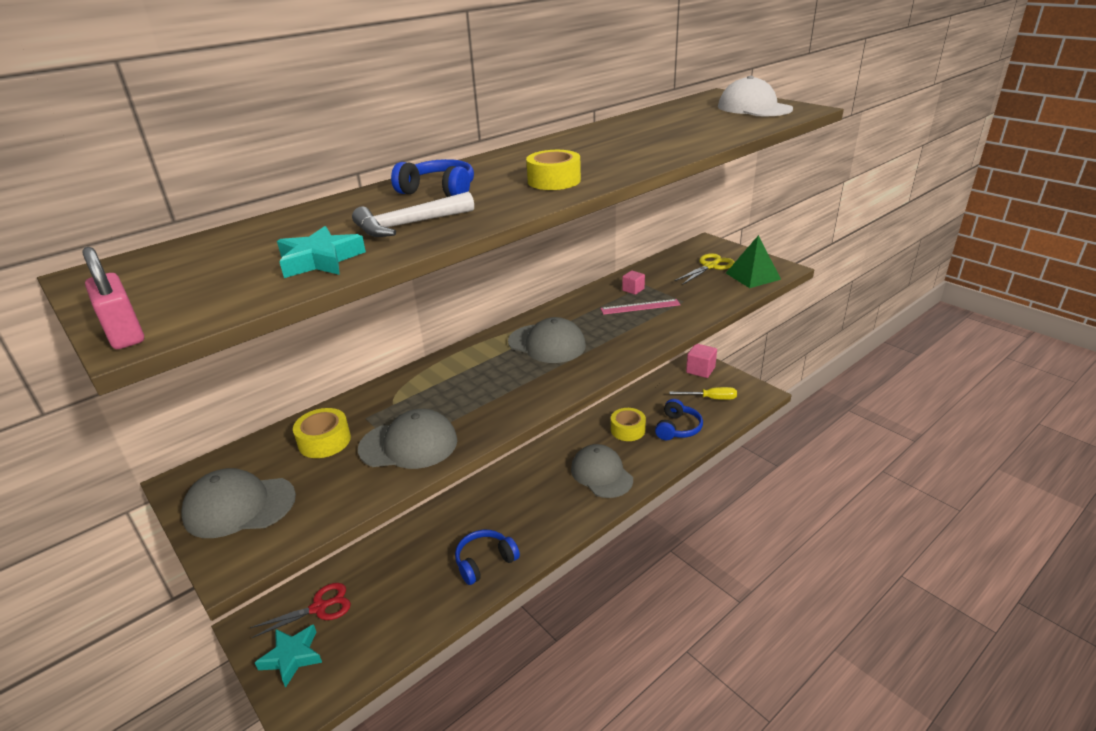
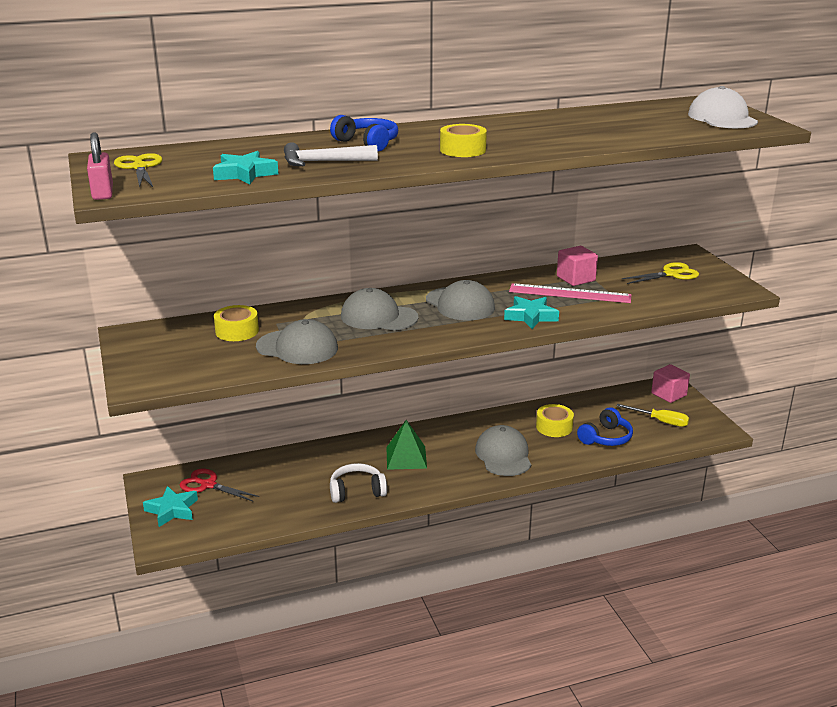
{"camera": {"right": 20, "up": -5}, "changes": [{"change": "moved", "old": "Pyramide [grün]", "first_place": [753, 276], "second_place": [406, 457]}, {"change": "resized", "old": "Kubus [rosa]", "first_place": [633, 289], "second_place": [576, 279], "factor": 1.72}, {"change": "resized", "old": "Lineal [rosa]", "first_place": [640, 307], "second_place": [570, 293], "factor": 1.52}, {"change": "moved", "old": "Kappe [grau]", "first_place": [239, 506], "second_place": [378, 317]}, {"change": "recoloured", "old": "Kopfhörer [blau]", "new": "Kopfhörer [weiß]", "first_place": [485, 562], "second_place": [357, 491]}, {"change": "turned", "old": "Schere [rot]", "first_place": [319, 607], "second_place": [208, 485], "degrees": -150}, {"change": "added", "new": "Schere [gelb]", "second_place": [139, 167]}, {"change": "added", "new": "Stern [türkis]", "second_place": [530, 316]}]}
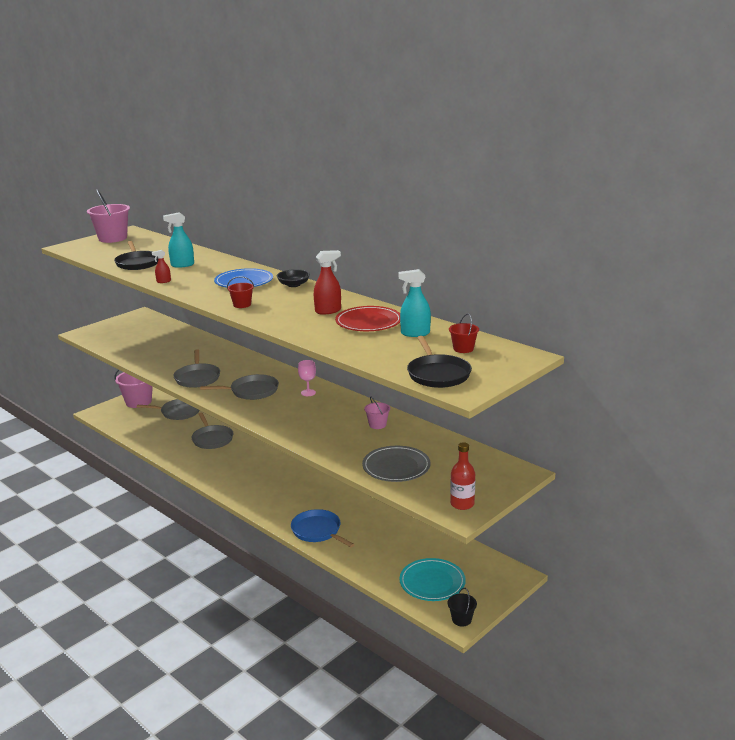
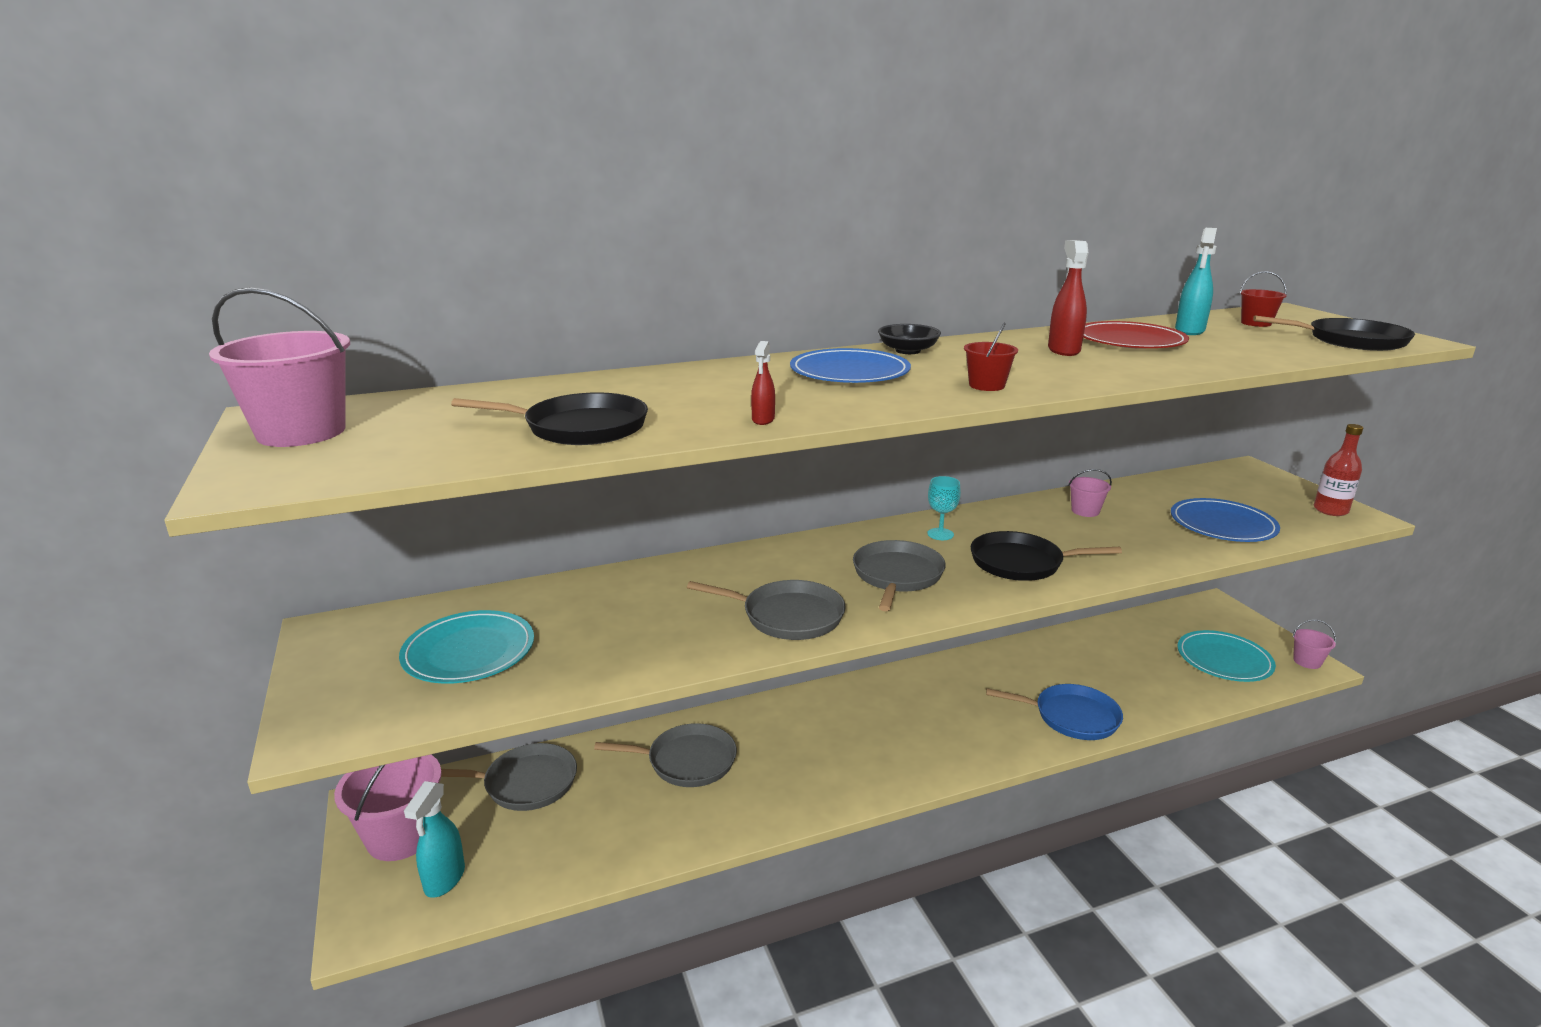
{"camera": {"right": -65, "up": 0}, "changes": [{"change": "moved", "old": "Sprühflasche [türkis]", "first_place": [182, 265], "second_place": [444, 879]}, {"change": "recoloured", "old": "Kelch [rosa]", "new": "Kelch [türkis]", "first_place": [308, 393], "second_place": [940, 534]}, {"change": "turned", "old": "Pfanne [grau]", "first_place": [178, 412], "second_place": [525, 783], "degrees": 60}, {"change": "recoloured", "old": "Teller [grau]", "new": "Teller [blau]", "first_place": [396, 467], "second_place": [1222, 524]}, {"change": "turned", "old": "Pfanne [blau]", "first_place": [318, 531], "second_place": [1071, 717], "degrees": -150}, {"change": "recoloured", "old": "Eimer [schwarz]", "new": "Eimer [rosa]", "first_place": [461, 619], "second_place": [1307, 661]}, {"change": "added", "new": "Pfanne [schwarz]", "second_place": [1021, 563]}, {"change": "added", "new": "Teller [türkis]", "second_place": [469, 651]}]}
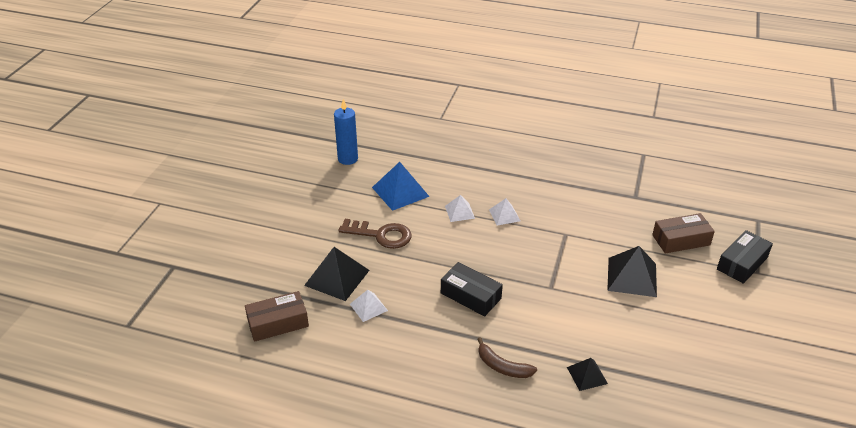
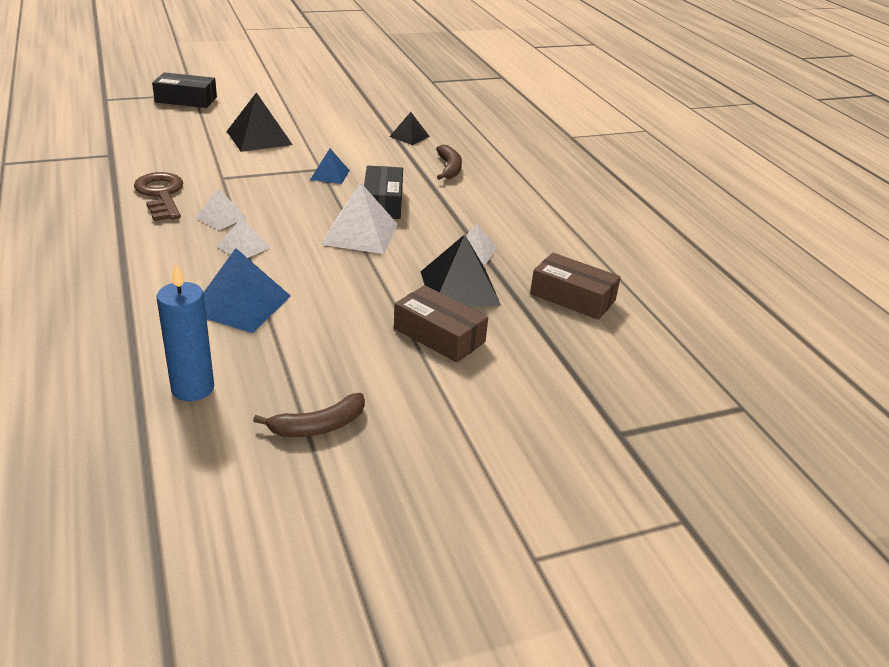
{"camera": {"right": -130, "up": -5}, "changes": [{"change": "moved", "old": "Schachtel [braun]", "first_place": [681, 240], "second_place": [439, 335]}, {"change": "moved", "old": "Schlüssel [braun]", "first_place": [381, 235], "second_place": [161, 195]}, {"change": "added", "new": "Pyramide [blau]", "second_place": [330, 175]}, {"change": "added", "new": "Pyramide [weiß]", "second_place": [360, 234]}, {"change": "added", "new": "Banane [braun]", "second_place": [318, 426]}]}
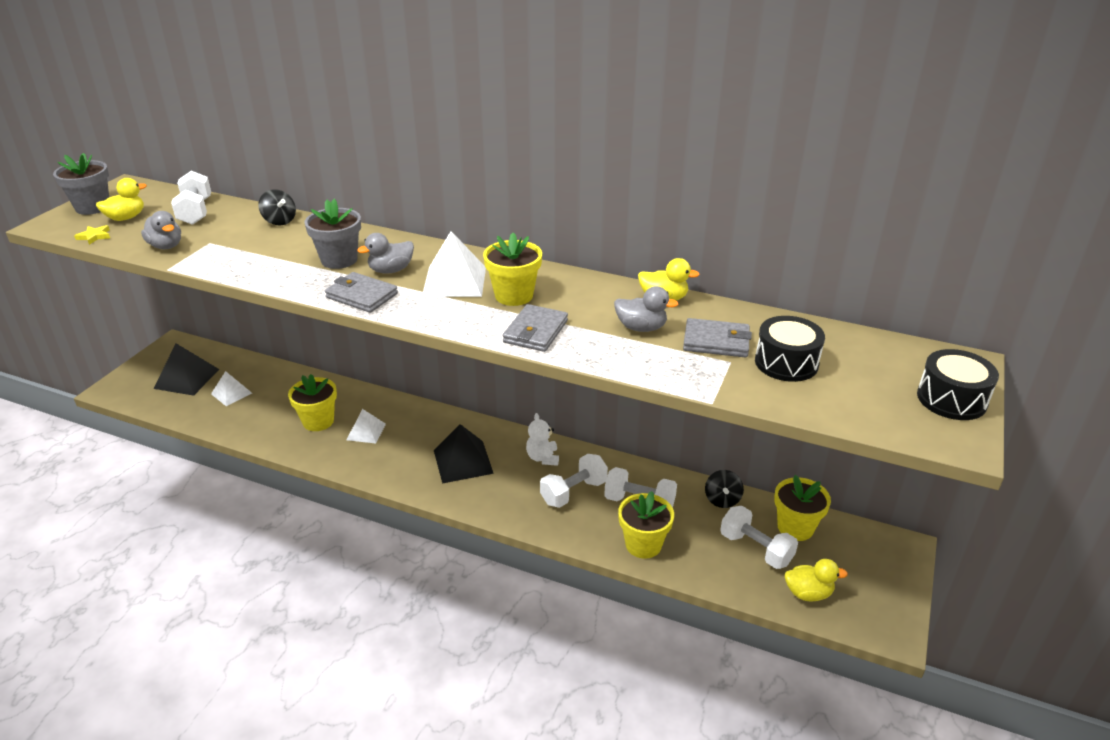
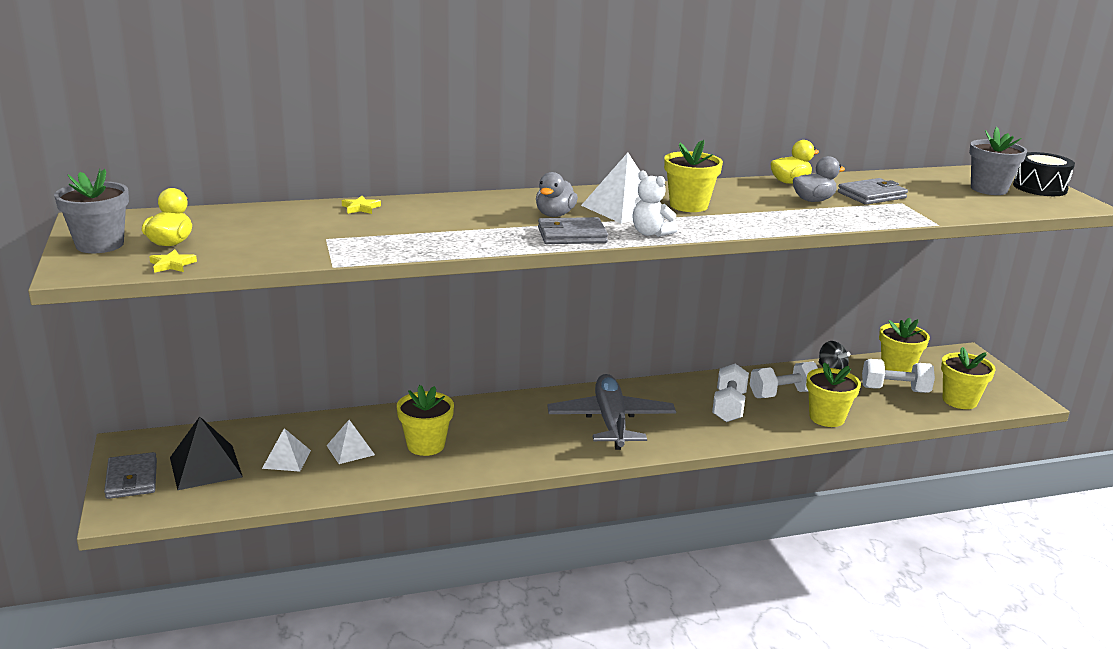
{"camera": {"right": -40, "up": -10}, "changes": [{"change": "removed", "old": "Hantel [weiß]", "first_place": [195, 212]}, {"change": "replaced", "old": "Kreisel [schwarz]", "new": "Stern [gelb]", "first_place": [279, 221], "second_place": [361, 208]}, {"change": "moved", "old": "Blumentopf [grau]", "first_place": [339, 260], "second_place": [988, 189]}, {"change": "removed", "old": "Ente [grau]", "first_place": [166, 246]}, {"change": "moved", "old": "Geldbörse [grau]", "first_place": [535, 331], "second_place": [132, 479]}, {"change": "removed", "old": "Trommel [schwarz]", "first_place": [786, 363]}, {"change": "moved", "old": "Pyramide [weiß]", "first_place": [366, 431], "second_place": [350, 450]}, {"change": "moved", "old": "Teddybär [weiß]", "first_place": [543, 458], "second_place": [650, 233]}, {"change": "replaced", "old": "Pyramide [schwarz]", "new": "Flugzeug [grau]", "first_place": [463, 461], "second_place": [611, 422]}, {"change": "replaced", "old": "Ente [gelb]", "new": "Blumentopf [gelb]", "first_place": [808, 593], "second_place": [959, 400]}]}
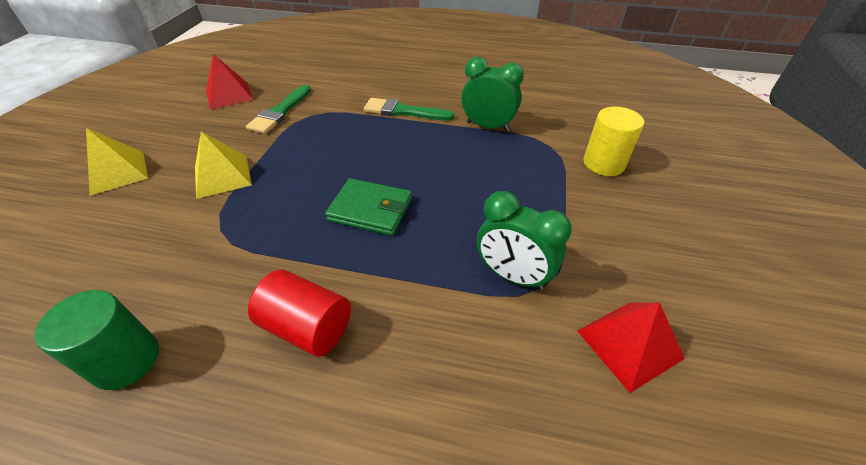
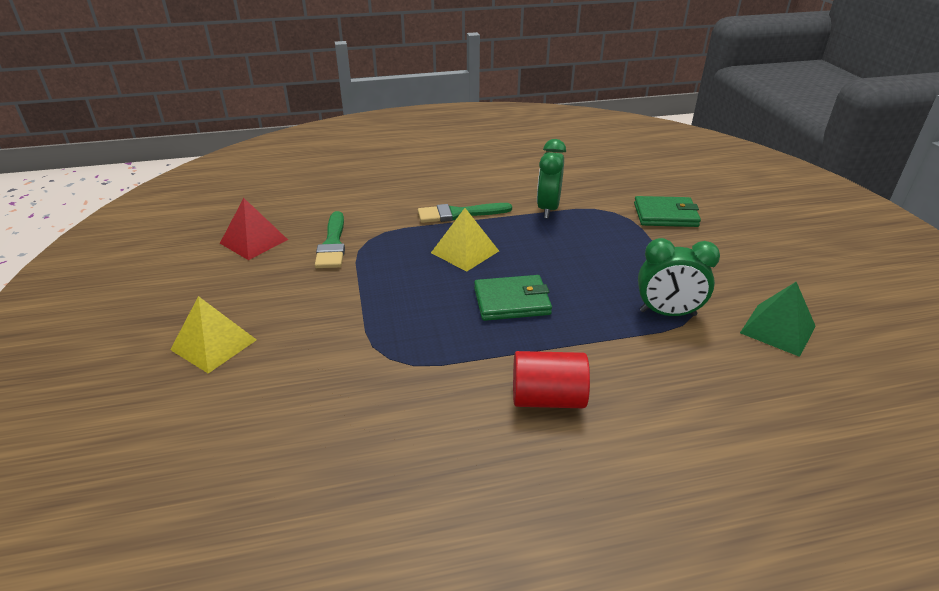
{"camera": {"right": -25, "up": -10}, "changes": [{"change": "turned", "old": "Wecker [grün]", "first_place": [487, 126], "second_place": [548, 209], "degrees": -75}, {"change": "replaced", "old": "Vollzylinder [gelb]", "new": "Geldbörse [grün]", "first_place": [603, 163], "second_place": [665, 215]}, {"change": "moved", "old": "Pyramide [gelb]", "first_place": [222, 176], "second_place": [465, 251]}, {"change": "removed", "old": "Vollzylinder [grün]", "first_place": [126, 360]}, {"change": "recoloured", "old": "Pyramide [rot]", "new": "Pyramide [grün]", "first_place": [629, 344], "second_place": [778, 329]}]}
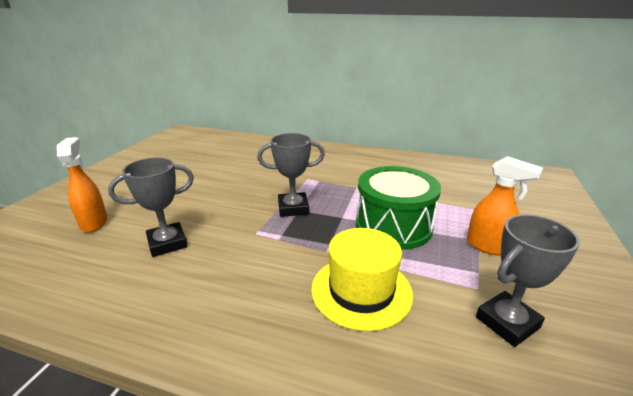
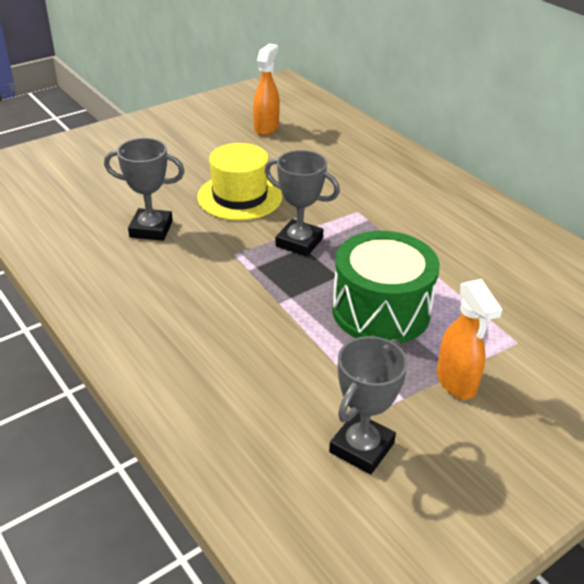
{"camera": {"right": 35, "up": 10}, "changes": [{"change": "moved", "old": "Sprühflasche [orange]", "first_place": [94, 223], "second_place": [266, 128]}, {"change": "turned", "old": "Pokal [grau]", "first_place": [507, 322], "second_place": [361, 447], "degrees": -60}, {"change": "moved", "old": "Hut [gelb]", "first_place": [361, 291], "second_place": [240, 196]}]}
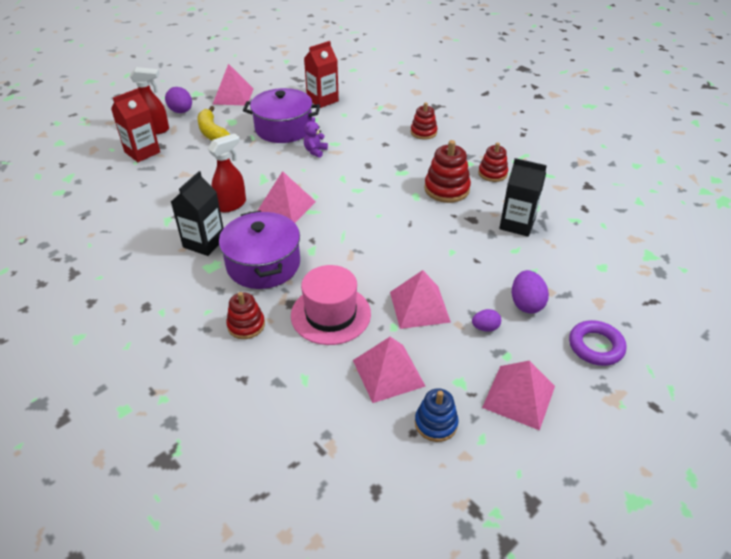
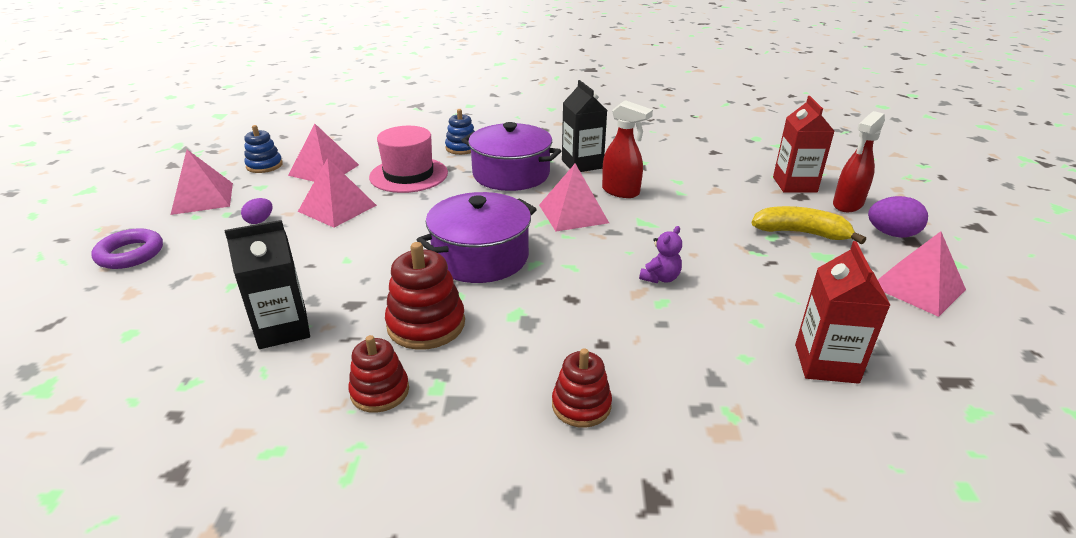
{"camera": {"right": 135, "up": -10}, "changes": [{"change": "moved", "old": "Kochtopf [lila]", "first_place": [283, 128], "second_place": [480, 257]}, {"change": "turned", "old": "Teddybär [lila]", "first_place": [315, 151], "second_place": [660, 278], "degrees": 60}, {"change": "turned", "old": "Sprühflasche [rot]", "first_place": [231, 204], "second_place": [621, 192], "degrees": -60}, {"change": "removed", "old": "Ei [lila]", "first_place": [526, 304]}, {"change": "recoloured", "old": "Stapelspielzeug [rot]", "new": "Stapelspielzeug [blau]", "first_place": [246, 325], "second_place": [462, 148]}]}
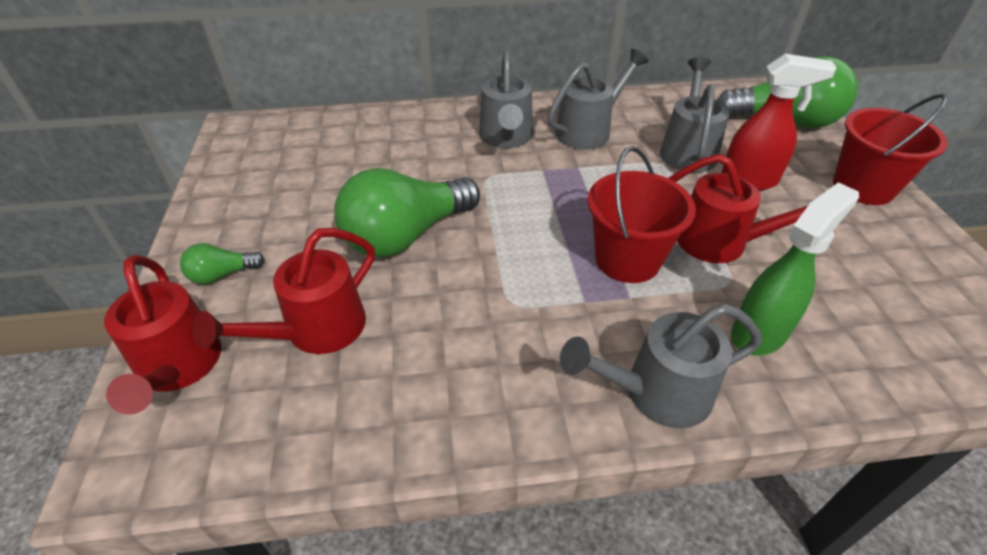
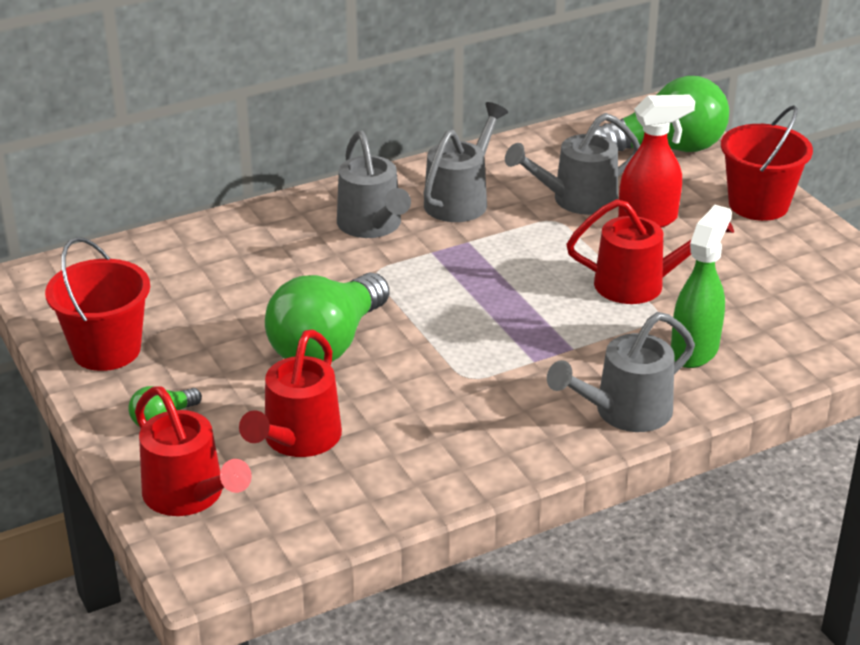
{"camera": {"right": -20, "up": -10}, "changes": [{"change": "turned", "old": "Gießkanne [grau]", "first_place": [687, 149], "second_place": [575, 200], "degrees": -105}, {"change": "moved", "old": "Eimer [rot]", "first_place": [627, 259], "second_place": [106, 350]}]}
